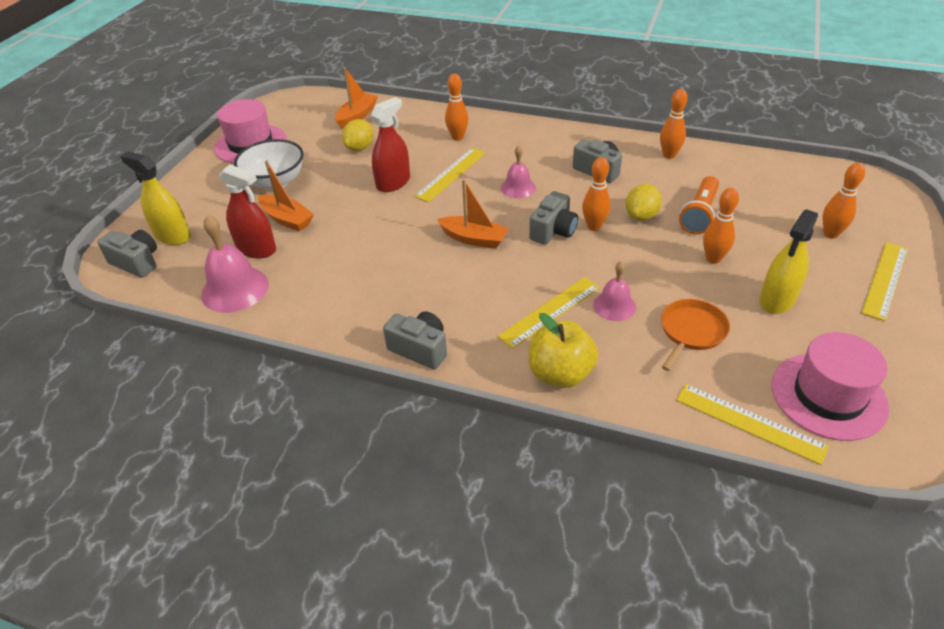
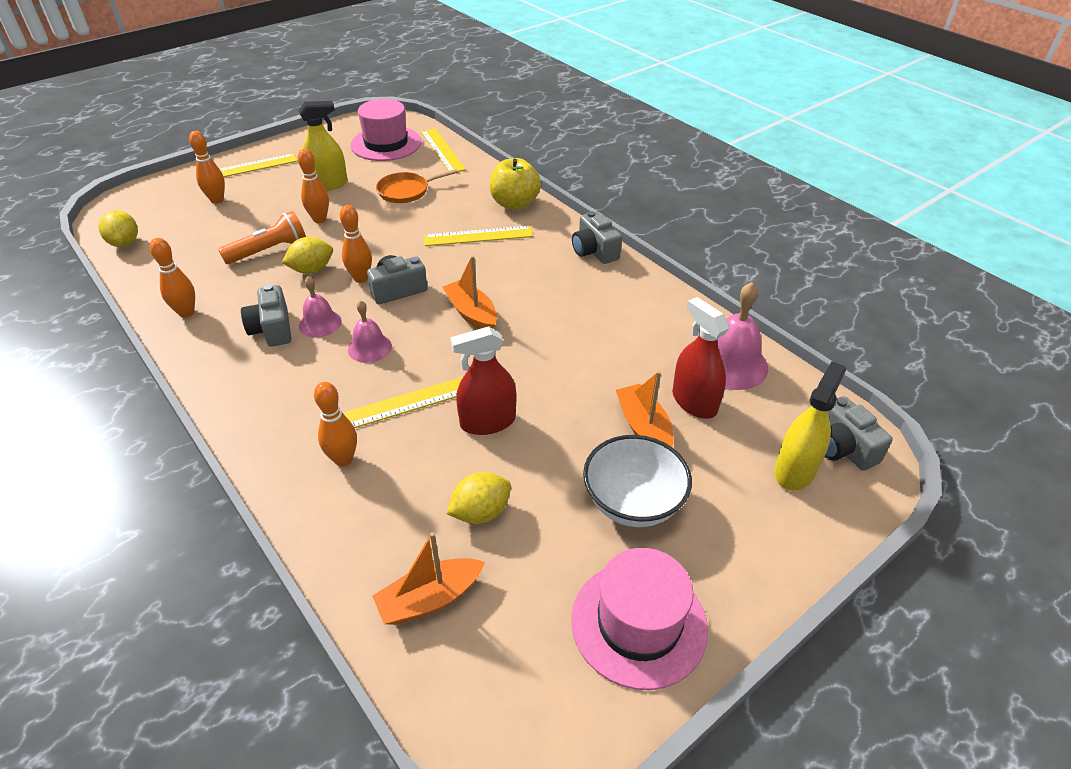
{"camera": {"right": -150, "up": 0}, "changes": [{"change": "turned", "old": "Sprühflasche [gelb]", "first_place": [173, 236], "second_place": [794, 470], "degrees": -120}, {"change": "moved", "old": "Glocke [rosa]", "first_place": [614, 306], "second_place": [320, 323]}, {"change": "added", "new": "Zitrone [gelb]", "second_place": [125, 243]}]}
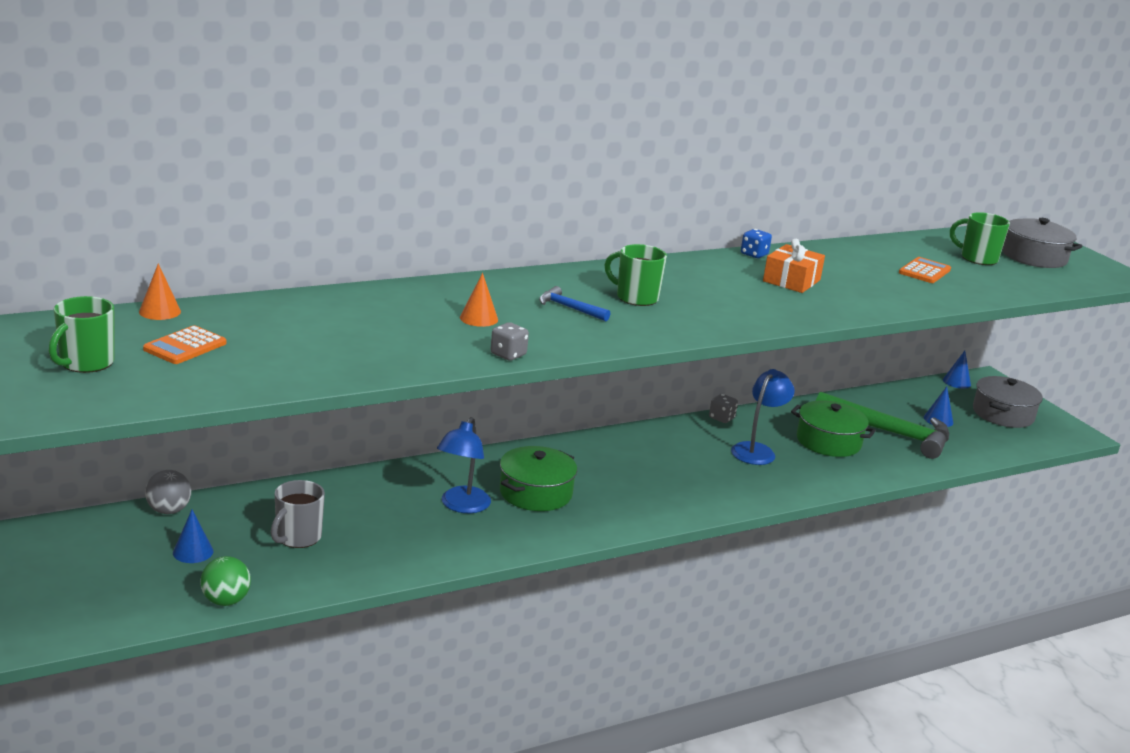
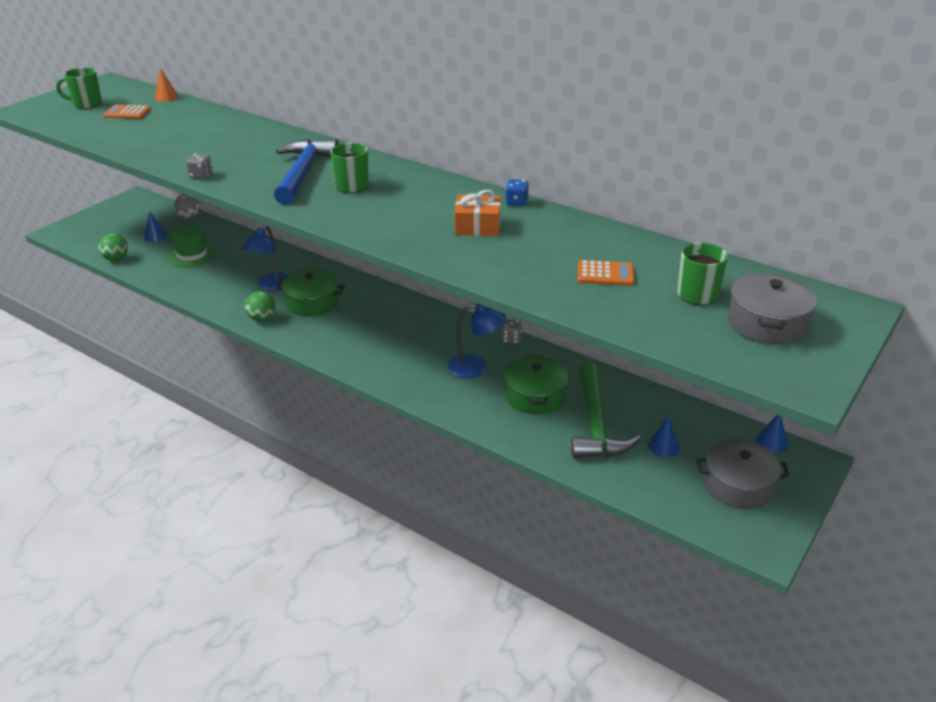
{"camera": {"right": 65, "up": 10}, "changes": [{"change": "removed", "old": "Kegel [orange]", "first_place": [479, 318]}, {"change": "resized", "old": "Hammer [blau]", "first_place": [569, 308], "second_place": [303, 173], "factor": 2.18}, {"change": "turned", "old": "Lampe [blau]", "first_place": [461, 506], "second_place": [271, 286], "degrees": -60}, {"change": "replaced", "old": "Tasse [grau]", "new": "Hut [grün]", "first_place": [297, 537], "second_place": [192, 255]}, {"change": "added", "new": "Ball [grün]", "second_place": [262, 318]}]}
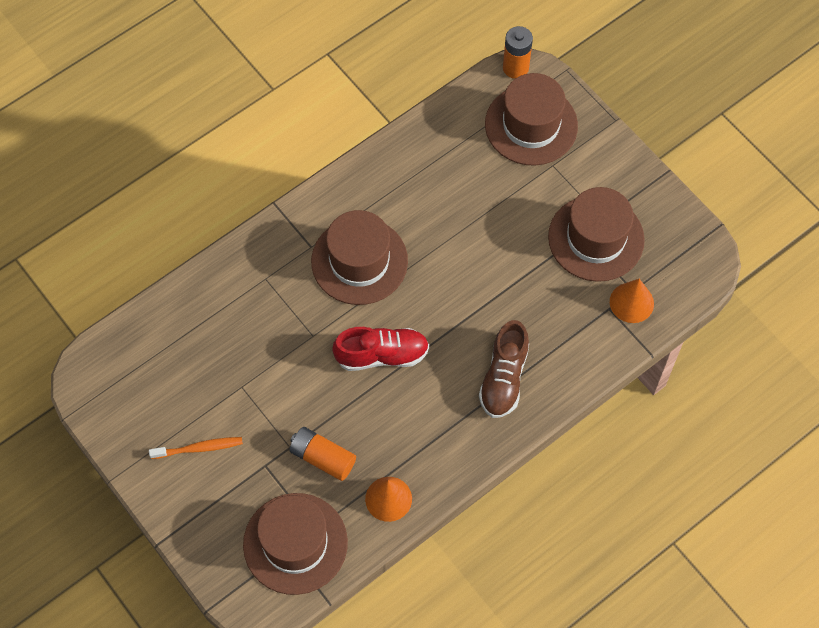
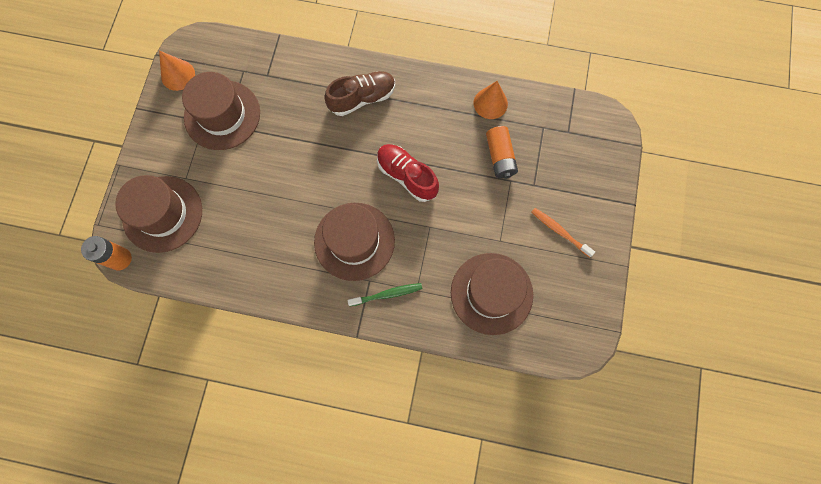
{"camera": {"right": -130, "up": 10}, "changes": [{"change": "moved", "old": "Kegel [orange]", "first_place": [631, 302], "second_place": [178, 75]}, {"change": "moved", "old": "Hut [braun]", "first_place": [295, 543], "second_place": [491, 293]}, {"change": "added", "new": "Zahnbürste [grün]", "second_place": [387, 294]}]}
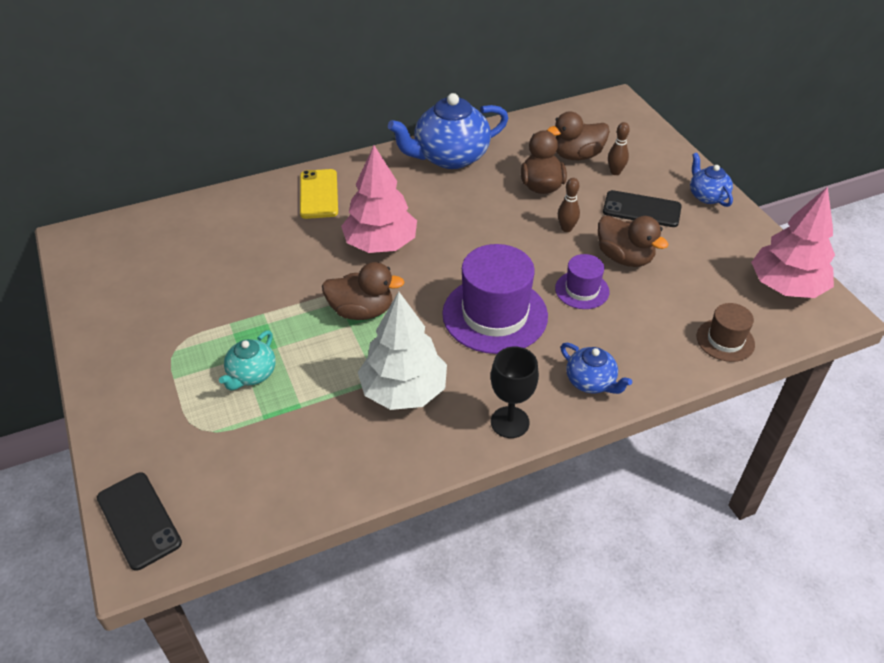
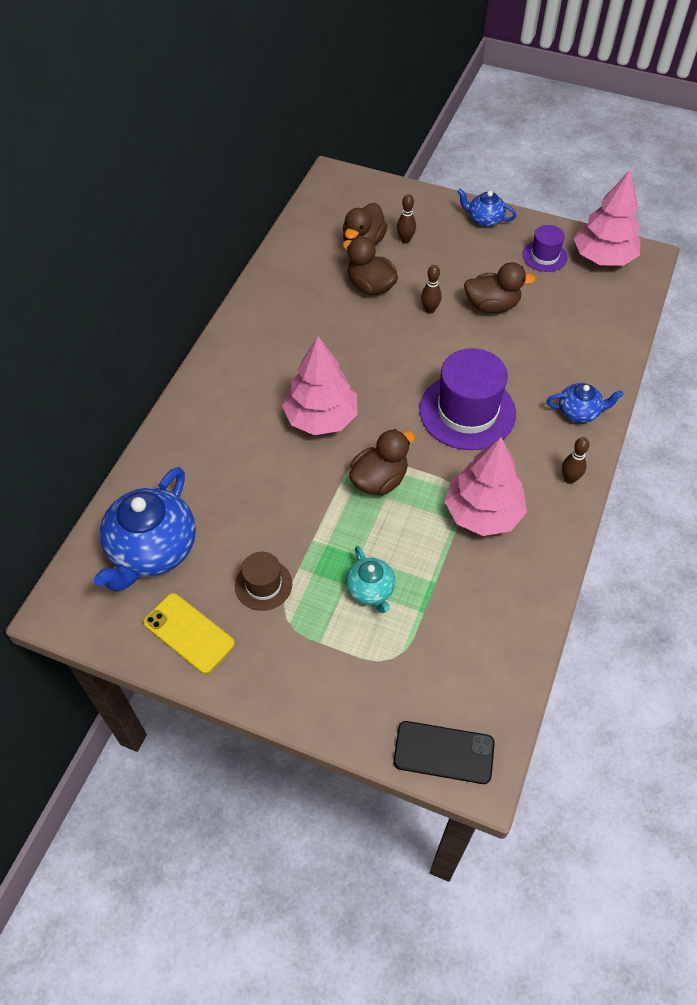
{"camera": {"right": -45, "up": 10}, "changes": [{"change": "moved", "old": "Teekanne [blau]", "first_place": [449, 157], "second_place": [152, 550]}, {"change": "moved", "old": "Handy [gelb]", "first_place": [319, 194], "second_place": [189, 633]}, {"change": "removed", "old": "Handy [schwarz]", "first_place": [641, 209]}, {"change": "moved", "old": "Hut [lila]", "first_place": [582, 290], "second_place": [544, 256]}, {"change": "recoloured", "old": "Baum [weiß]", "new": "Baum [rosa]", "first_place": [404, 390], "second_place": [483, 513]}, {"change": "moved", "old": "Hut [braun]", "first_place": [725, 340], "second_place": [263, 585]}, {"change": "replaced", "old": "Kelch [schwarz]", "new": "Bowlingkegel [braun]", "first_place": [510, 422], "second_place": [569, 478]}]}
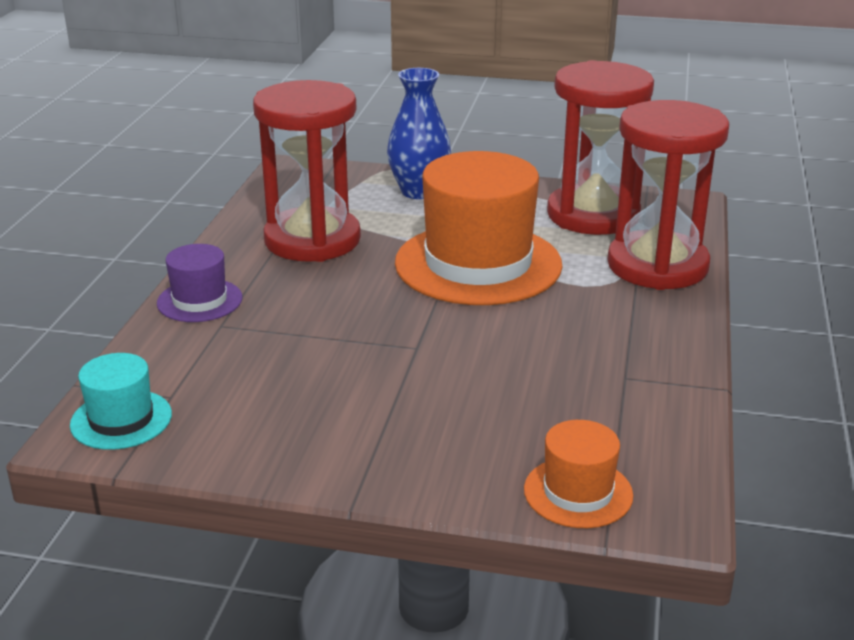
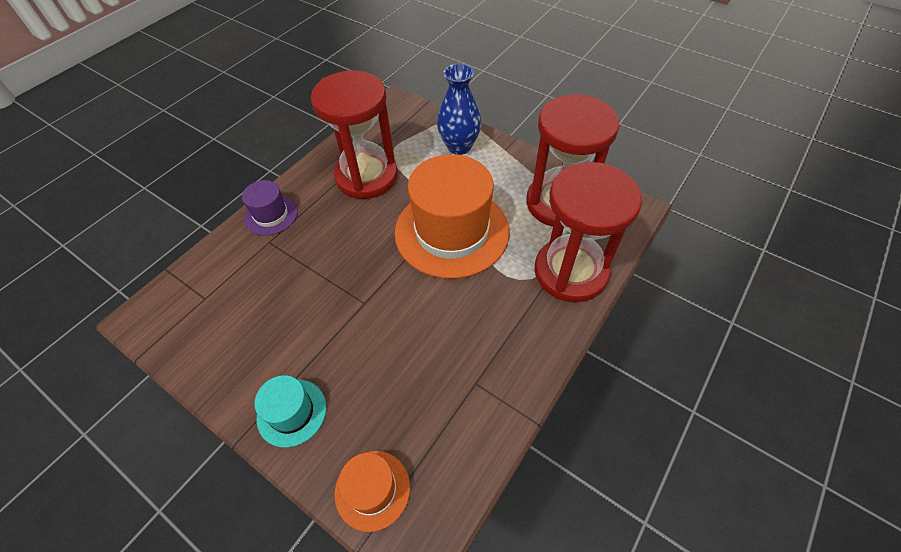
{"camera": {"right": 25, "up": 25}, "changes": [{"change": "moved", "old": "Hut [türkis]", "first_place": [121, 419], "second_place": [291, 412]}]}
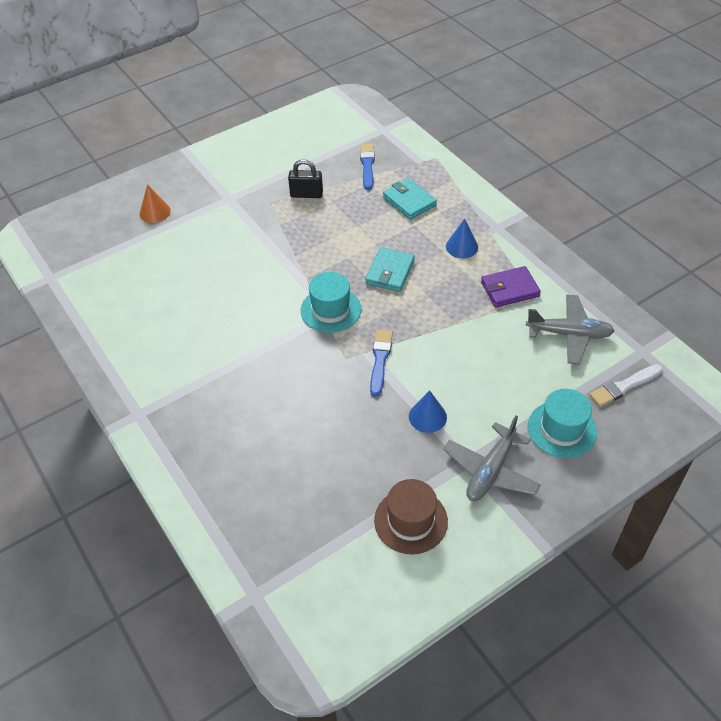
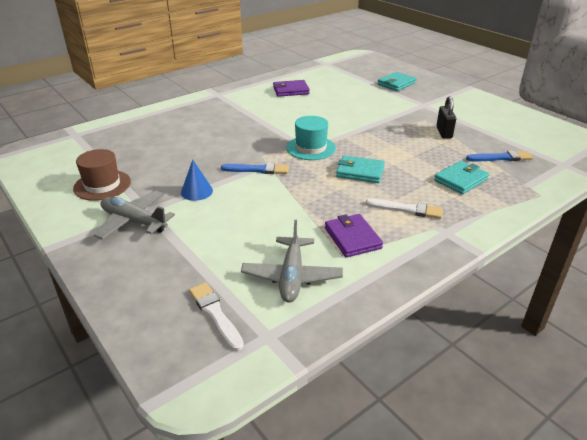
{"camera": {"right": 85, "up": -15}, "changes": [{"change": "replaced", "old": "Kegel [orange]", "new": "Geldbörse [türkis]", "first_place": [155, 212], "second_place": [396, 83]}, {"change": "replaced", "old": "Kegel [blau]", "new": "Pinsel [weiß]", "first_place": [461, 246], "second_place": [407, 209]}, {"change": "removed", "old": "Hut [türkis]", "first_place": [562, 429]}, {"change": "added", "new": "Geldbörse [lila]", "second_place": [291, 90]}]}
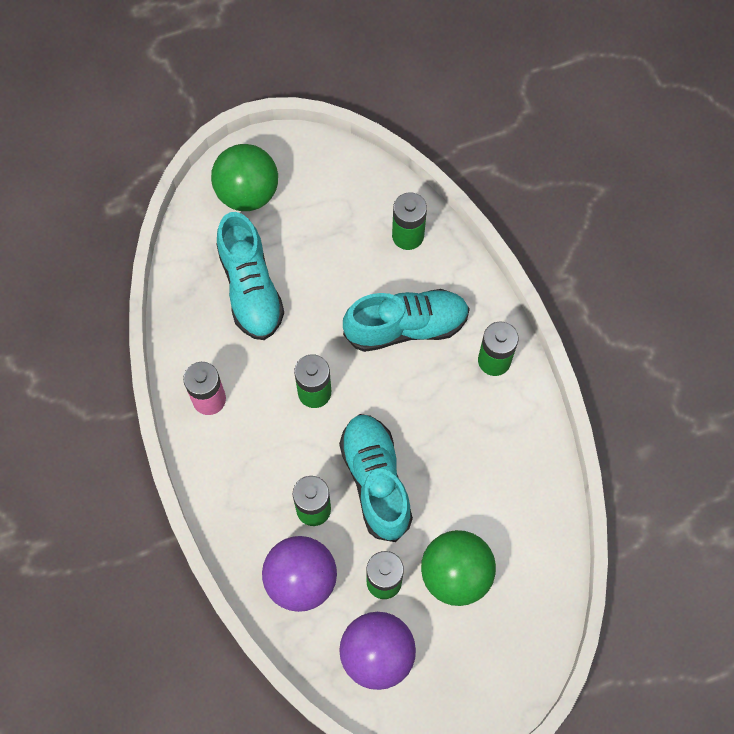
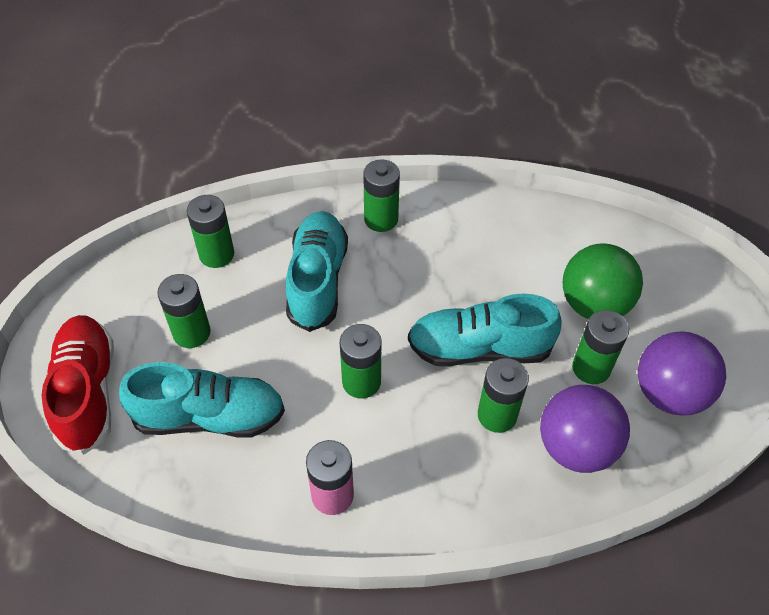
{"camera": {"right": -75, "up": -15}, "changes": [{"change": "replaced", "old": "Ball [grün]", "new": "Schuh [rot]", "first_place": [247, 193], "second_place": [87, 392]}, {"change": "added", "new": "Batterie [grün]", "second_place": [191, 333]}]}
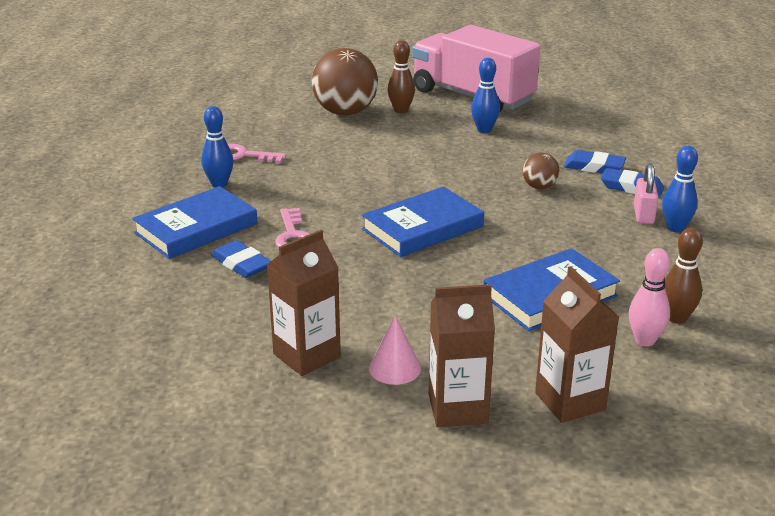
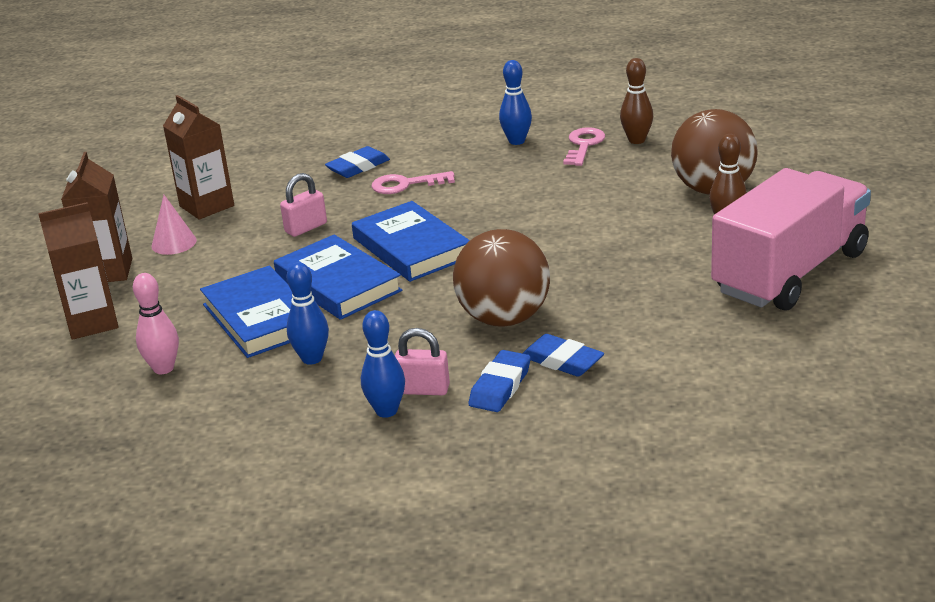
{"camera": {"right": 95, "up": 0}, "changes": [{"change": "moved", "old": "Bowlingkegel [blau]", "first_place": [484, 130], "second_place": [312, 358]}, {"change": "turned", "old": "Radiergummi [blau]", "first_place": [594, 167], "second_place": [562, 361], "degrees": -75}, {"change": "resized", "old": "Ball [braun]", "first_place": [539, 187], "second_place": [504, 318], "factor": 2.07}, {"change": "moved", "old": "Buch [blau]", "first_place": [196, 228], "second_place": [338, 284]}, {"change": "moved", "old": "Bowlingkegel [braun]", "first_place": [677, 318], "second_place": [637, 140]}, {"change": "added", "new": "Vorhängeschloss [rosa]", "second_place": [306, 228]}]}
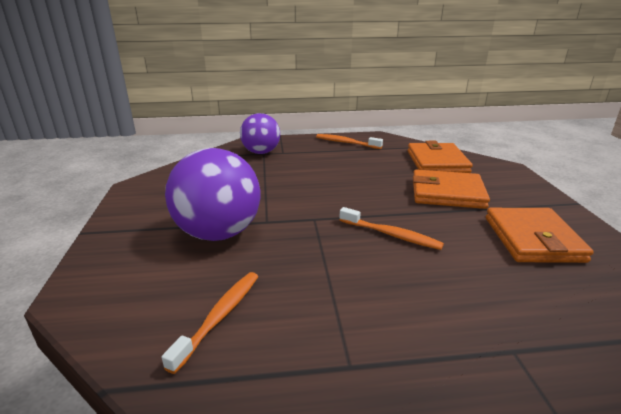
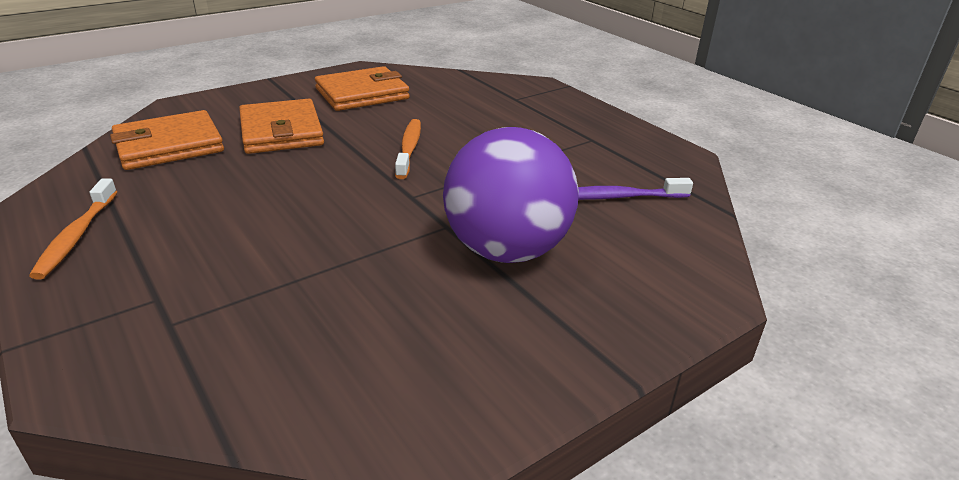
{"camera": {"right": -120, "up": 5}, "changes": [{"change": "removed", "old": "Ball [lila]", "first_place": [261, 152]}, {"change": "recoloured", "old": "Zahnbürste [orange]", "new": "Zahnbürste [lila]", "first_place": [220, 317], "second_place": [618, 197]}]}
